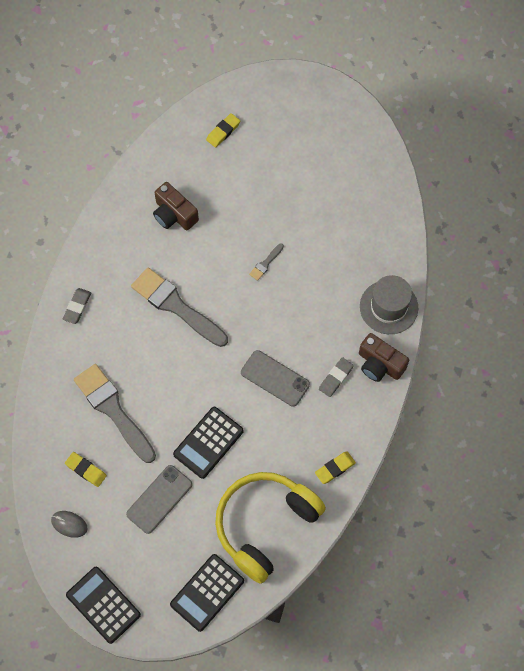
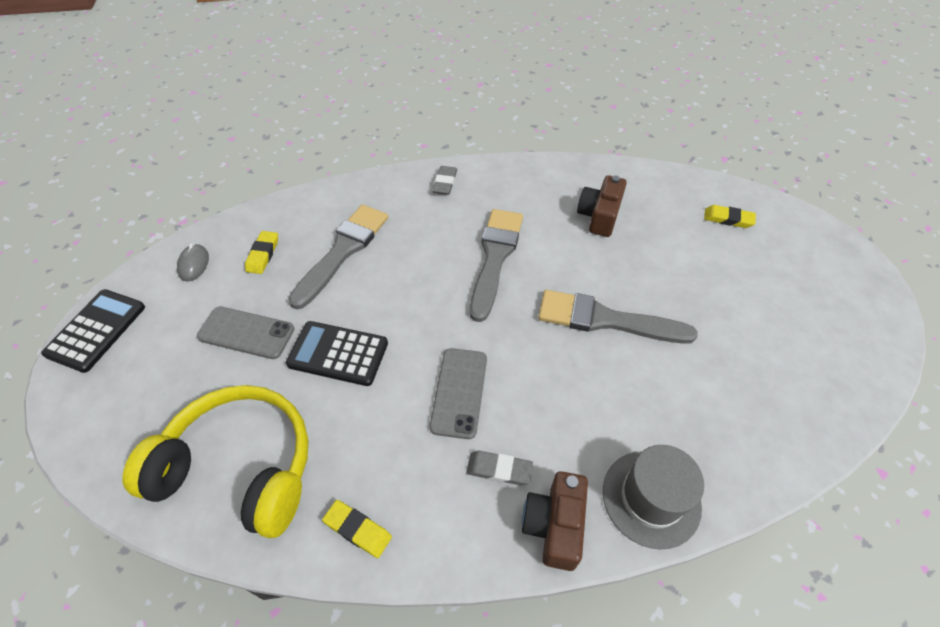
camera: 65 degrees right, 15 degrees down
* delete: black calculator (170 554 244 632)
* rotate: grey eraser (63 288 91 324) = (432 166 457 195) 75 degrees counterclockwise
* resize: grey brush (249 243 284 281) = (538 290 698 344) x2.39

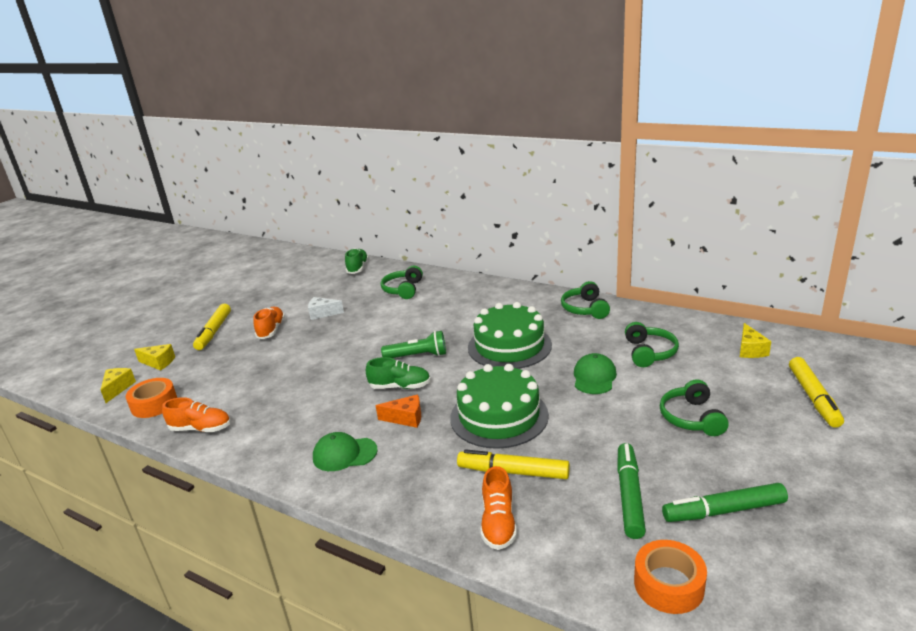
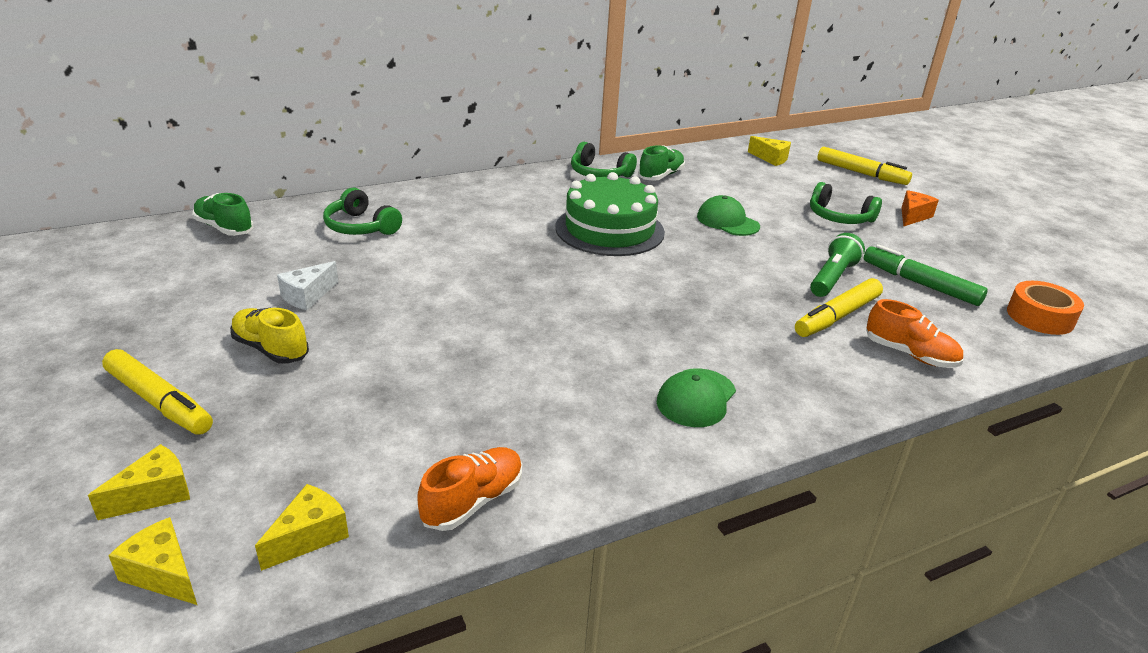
camera: 60 degrees left, 5 degrees up
* delete: green cake (450 364 549 449)
* delete: green headphones (625 322 679 367)
* delete: green marker (662 483 788 522)
* move: green shoe (366 357 431 389) to (638 145 685 181)
* move: orange cheese (376 394 421 428) to (901 190 939 226)
* move: green flashlight (381 331 446 358) to (810 233 865 297)
* replace: orange tape (126 378 177 418) to yellow cheese (255 484 349 571)
* recolor: orange shoe (253 307 285 339) to yellow shoe (230 308 309 364)

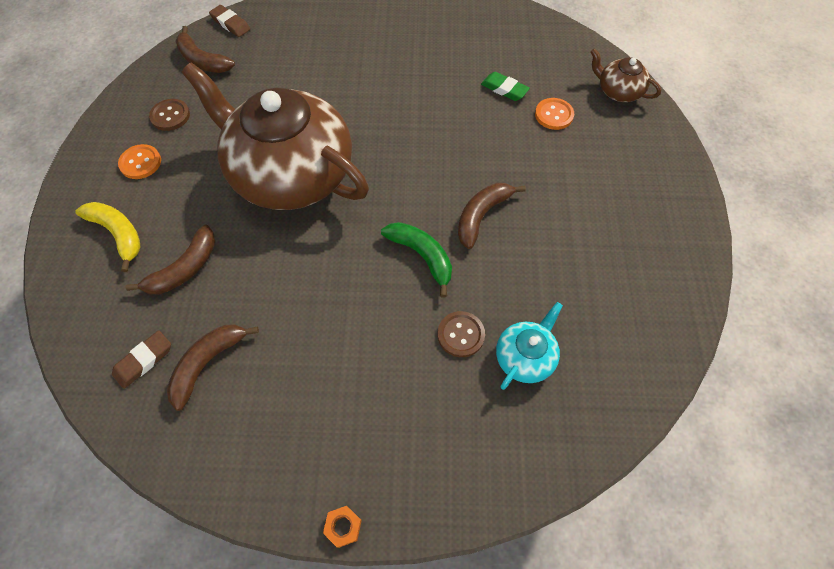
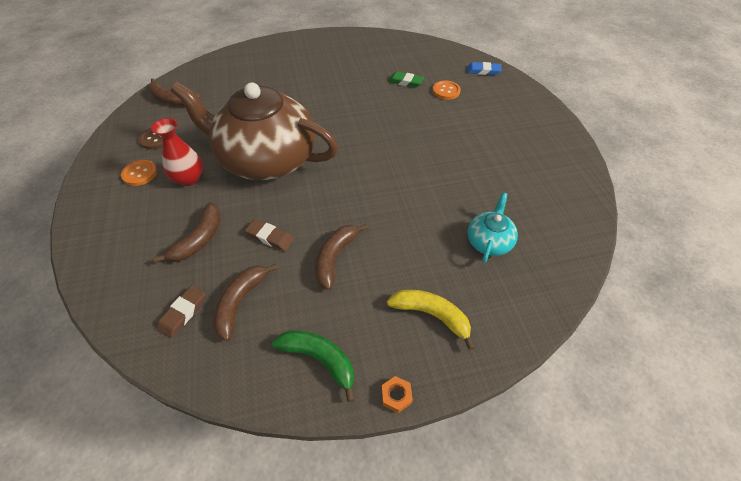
camera: 15 degrees left, 10 degrees down
* delete: brown button (437 311 485 357)
* insert: red vase (151 118 203 186)
* move: yellow banana (75 202 141 272) to (387 289 475 350)
* move: brown eraser (209 5 250 37) to (245 219 294 251)
* move: green banana (381 222 452 297) to (272 330 355 402)
* move: brown banana (458 183 526 249) to (315 224 368 290)
* replace: brown teapot (591 48 661 102) to blue eraser (467 62 502 75)

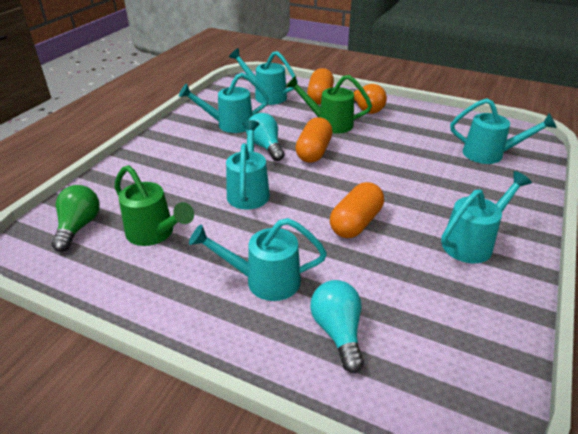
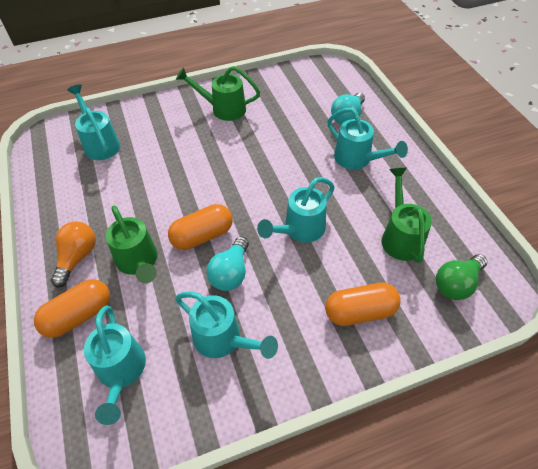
camera: 135 degrees left, 15 degrees up
* move: orange capsule (330 182 384 238) to (325 283 401 326)
* recolor: turquoise watering can (441 171 532 263) to green watering can (176 66 260 121)

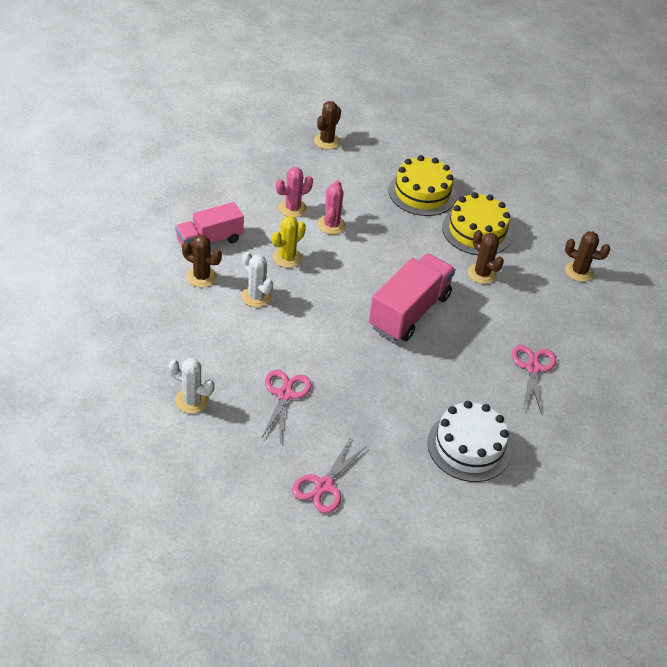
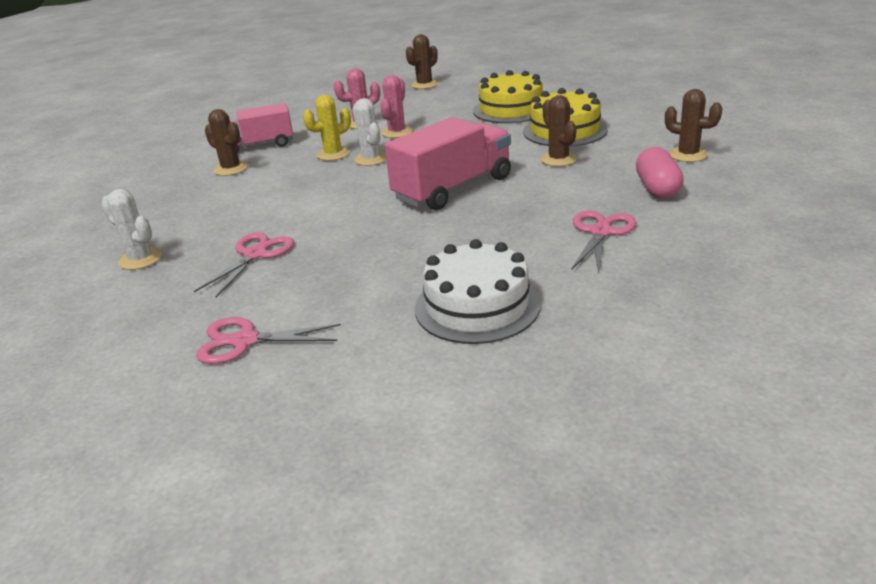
camera: 20 degrees right, 15 degrees down
* insert: pink capsule (636 147 684 199)
* move: white cactus (241 252 273 307) to (352 98 386 166)
* rotate: pink scissors (292 437 367 514) = (196 317 341 364) 45 degrees clockwise

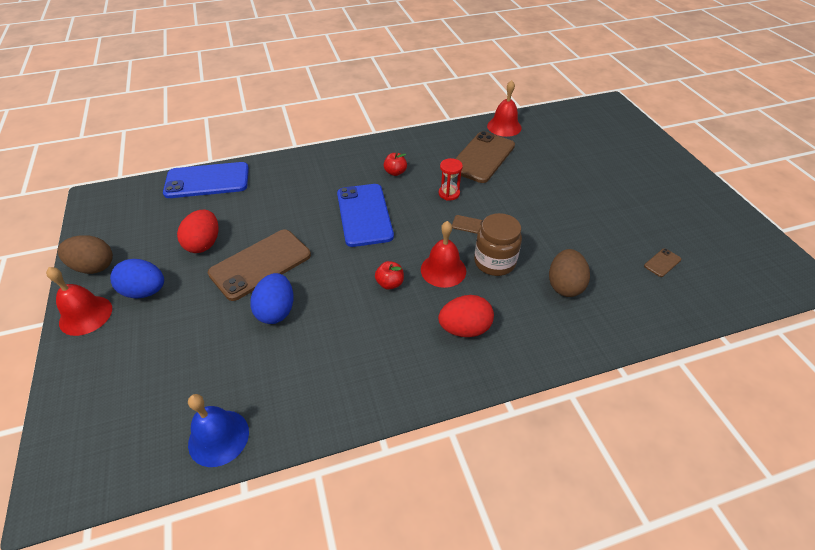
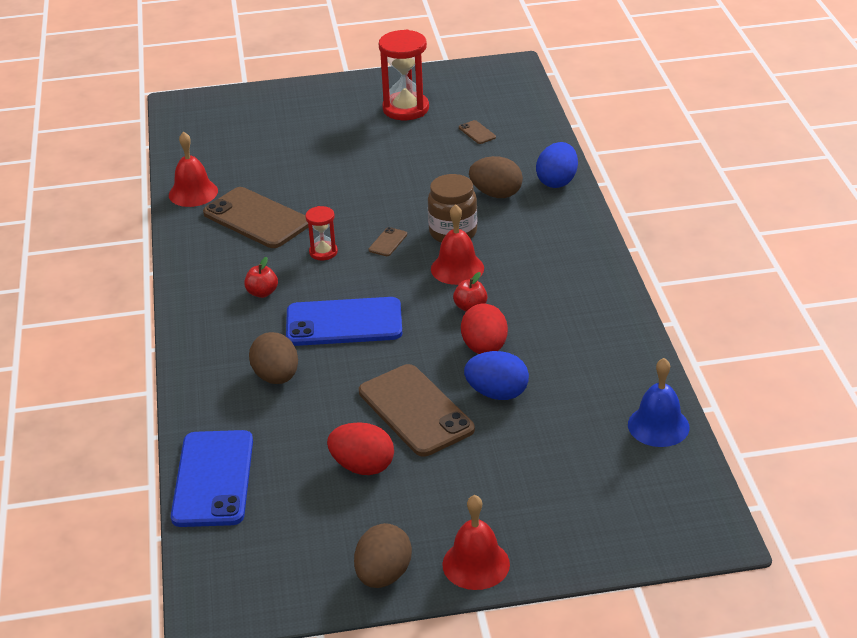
camera: 80 degrees left, 10 degrees down
* insert: brown egg (249 332 298 384)
* insert: red hourglass (379 30 429 120)
* move: blue egg (110 259 164 299) to (536 142 578 188)
* move: red egg (438 295 494 337) to (461 303 508 354)

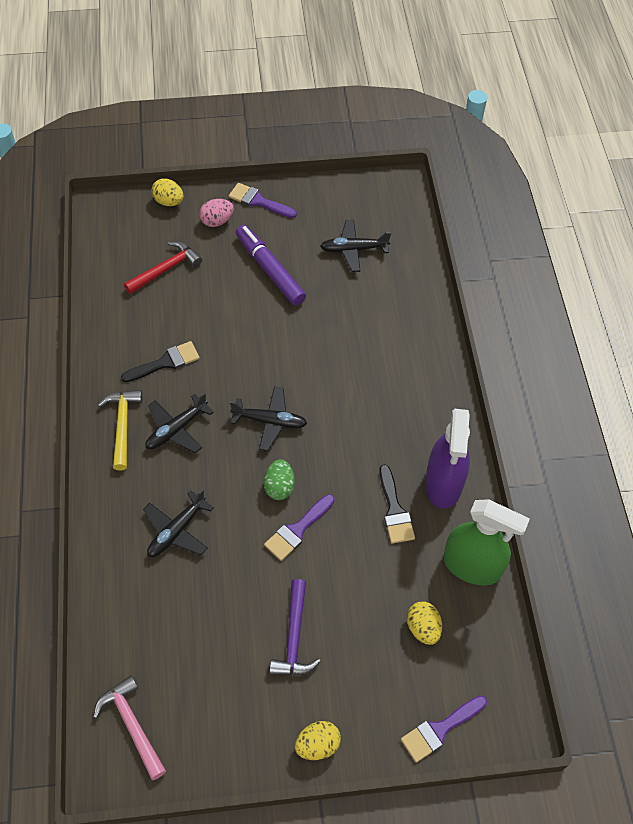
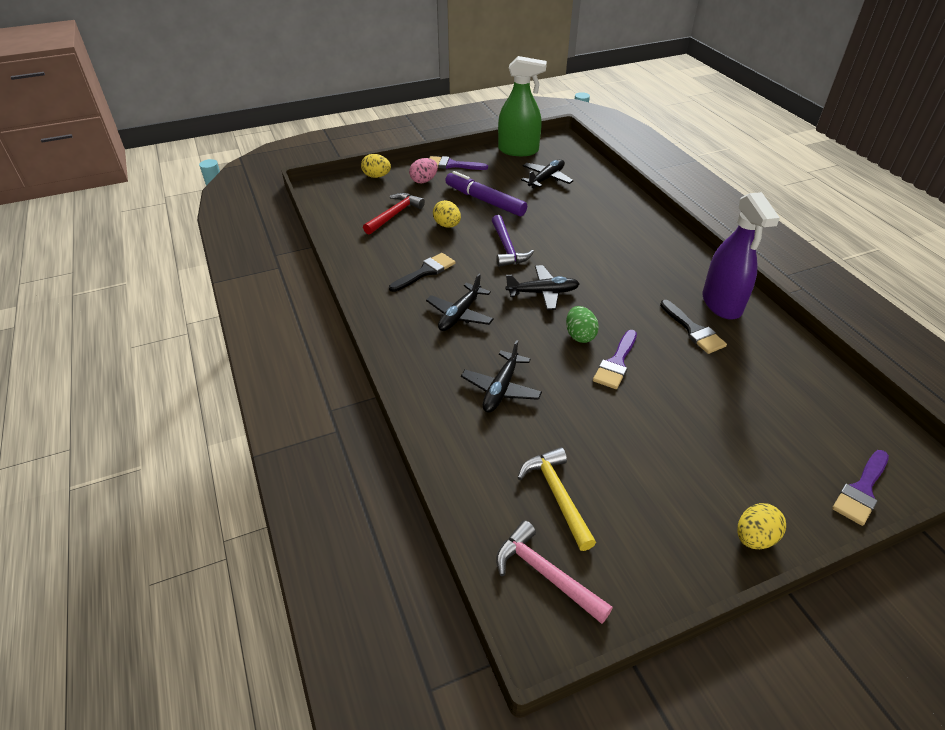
camera: 15 degrees left, 15 degrees down
* move: yellow hammer (98 390 142 471) to (518 447 596 551)
* move: purple hammer (269 579 321 676) to (492 215 534 267)
* move: yellow egg (407 601 442 645) to (433 200 461 228)
* move: green spray bottle (443 499 530 586) to (498 56 547 156)
* rotate: black plane (320 219 391 272) = (521 159 574 188) 150 degrees clockwise

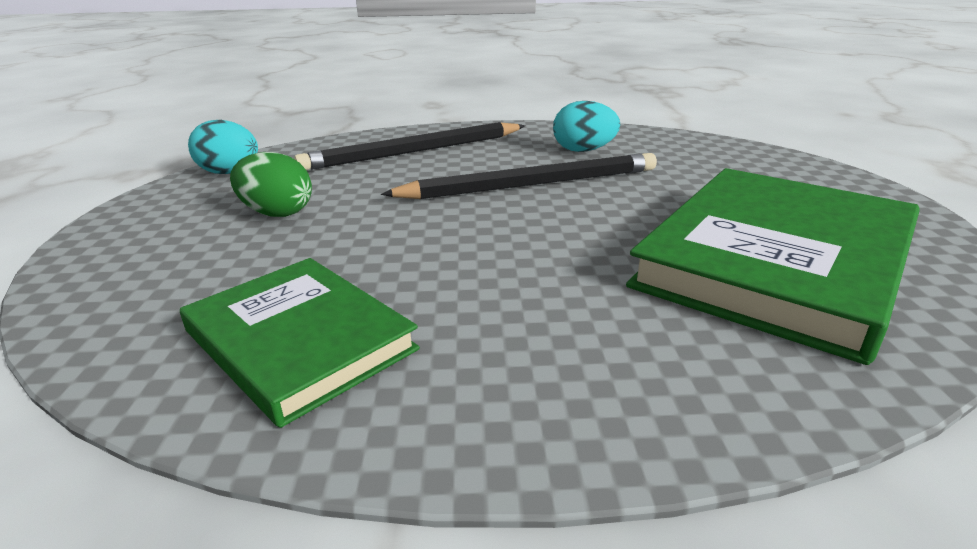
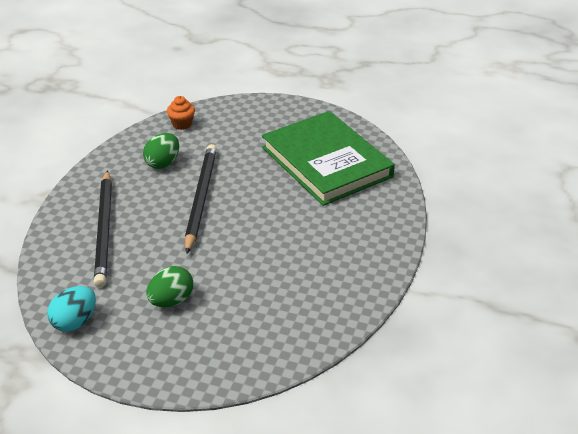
camera: 70 degrees left, 10 degrees up
* delete: green book (180 258 420 428)
* insert: orange cupcake (167 96 195 130)
* recolor: turquoise egg (553 101 620 152) to green egg (143 133 179 169)

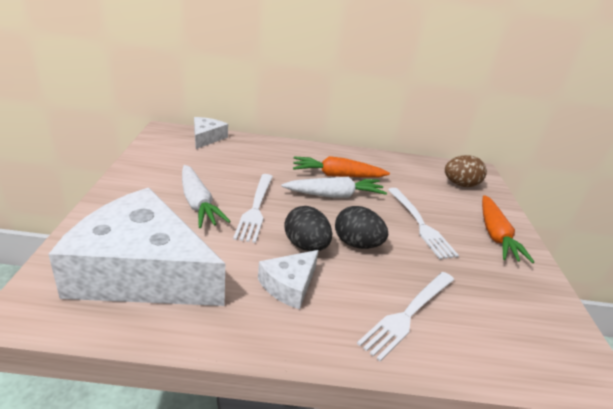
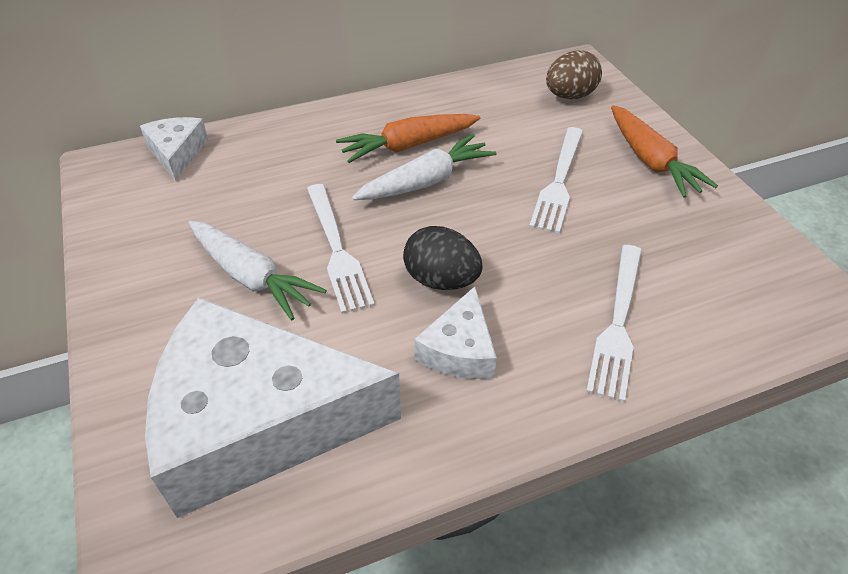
camera: 20 degrees left, 15 degrees up
* delete: black egg (335 206 388 249)
* rotate: white fork (388 188 459 259) = (529 127 583 234) 60 degrees clockwise

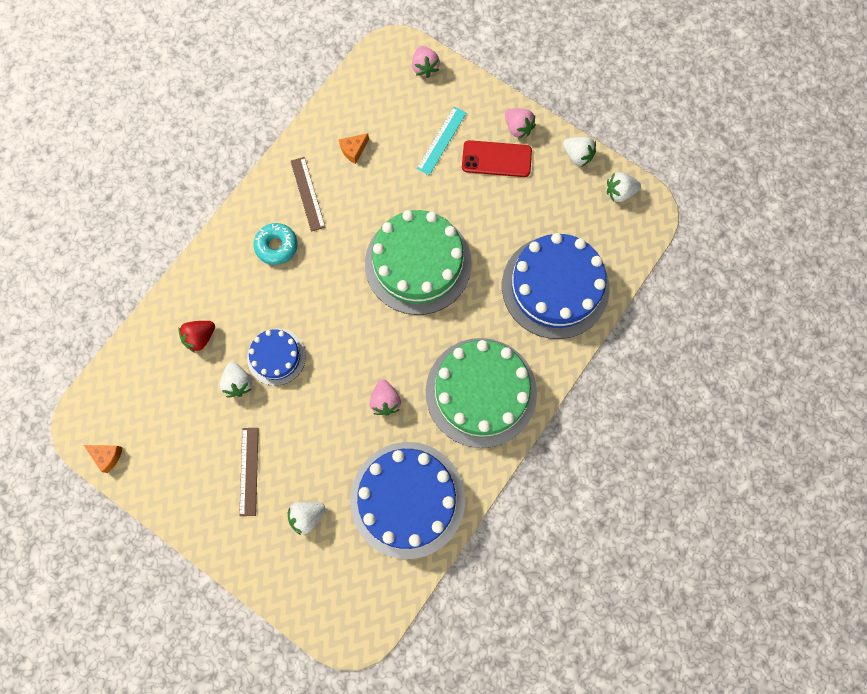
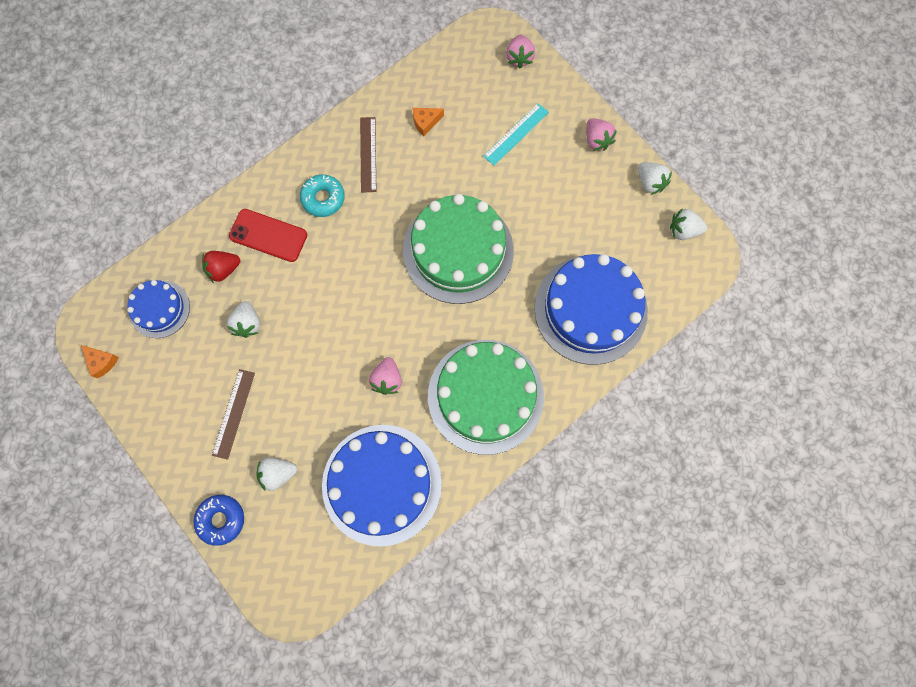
camera: 15 degrees right, 0 degrees up
* insert: blue donut (193 495 244 546)
* move: blue cake (247 329 306 386) to (127 280 190 338)
* move: red phone (462 140 532 177) to (229 209 307 262)

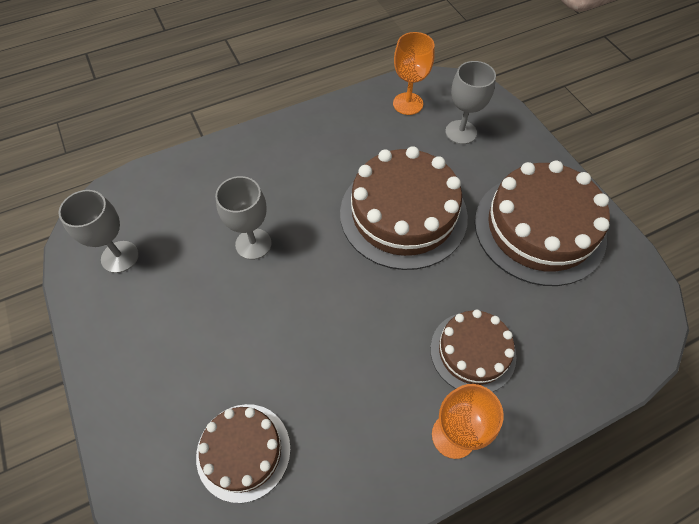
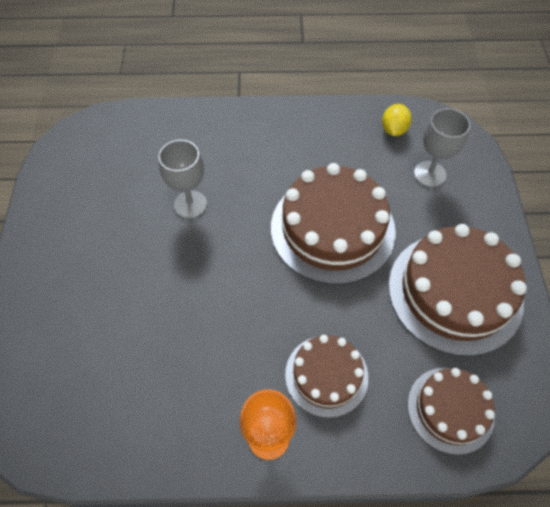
camera: 25 degrees right, 0 degrees up
* delete: grey goblet (59 190 139 273)
* move: brown cake (196 404 291 503) to (408 368 495 455)
* replace: orange goblet (393 32 435 115) to yellow lemon (382 104 412 136)

